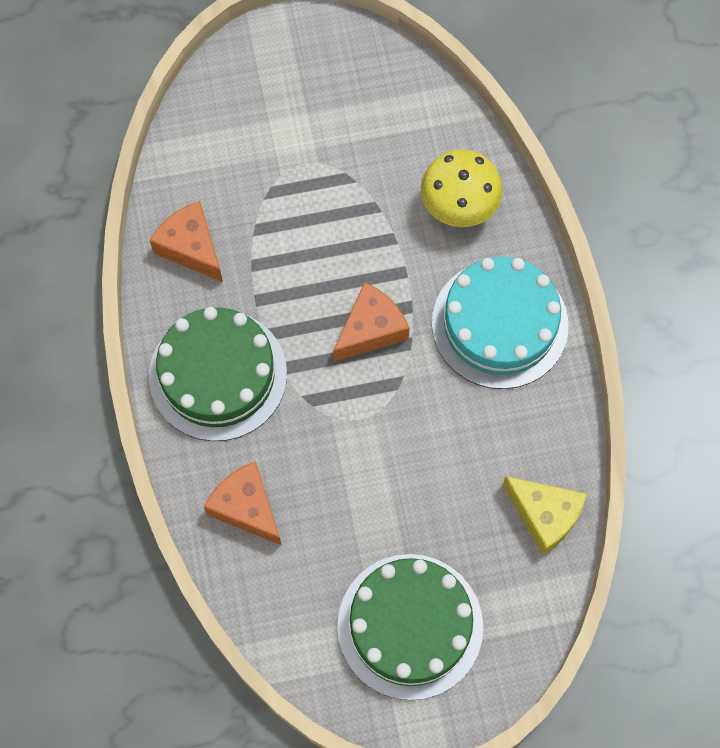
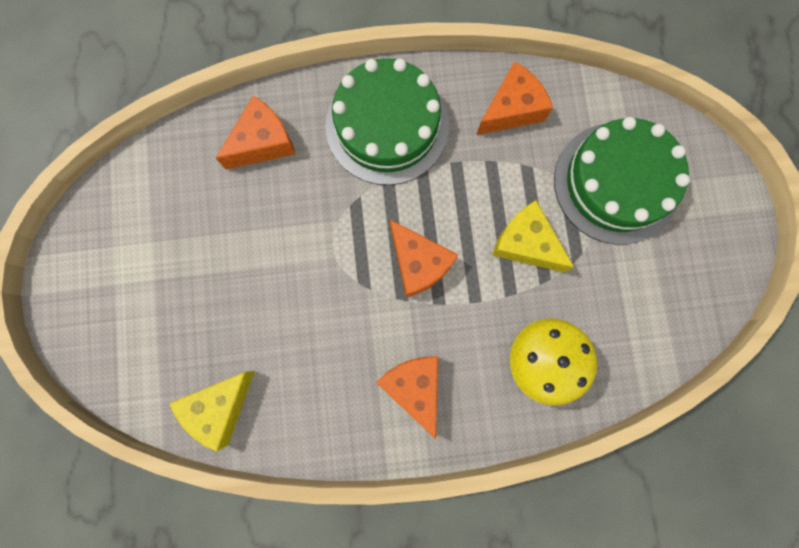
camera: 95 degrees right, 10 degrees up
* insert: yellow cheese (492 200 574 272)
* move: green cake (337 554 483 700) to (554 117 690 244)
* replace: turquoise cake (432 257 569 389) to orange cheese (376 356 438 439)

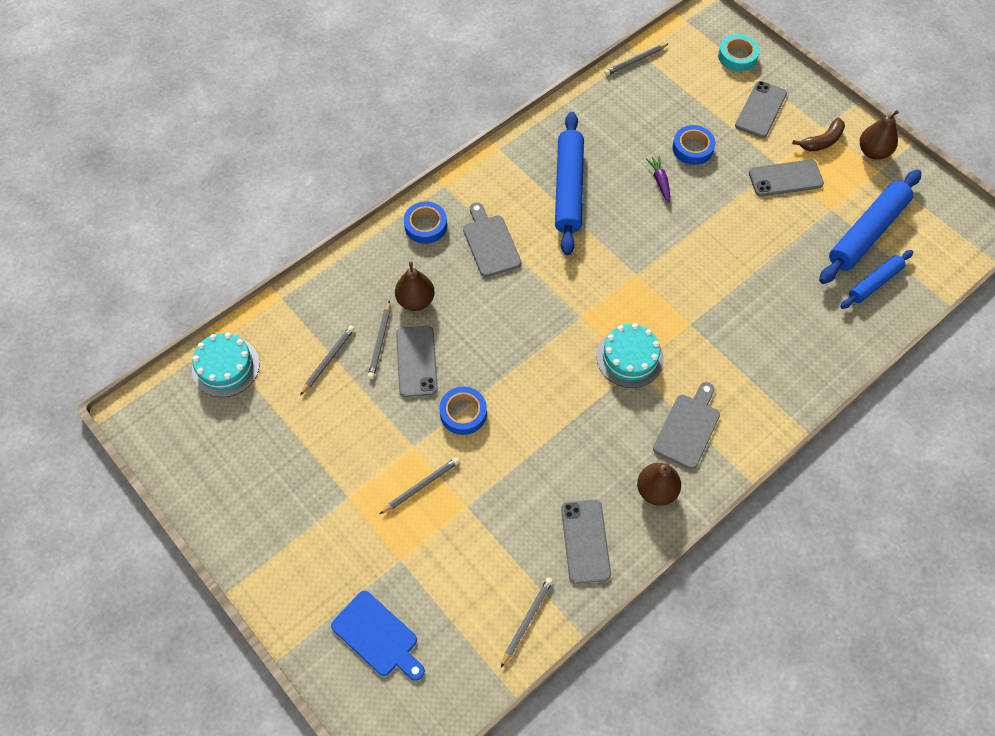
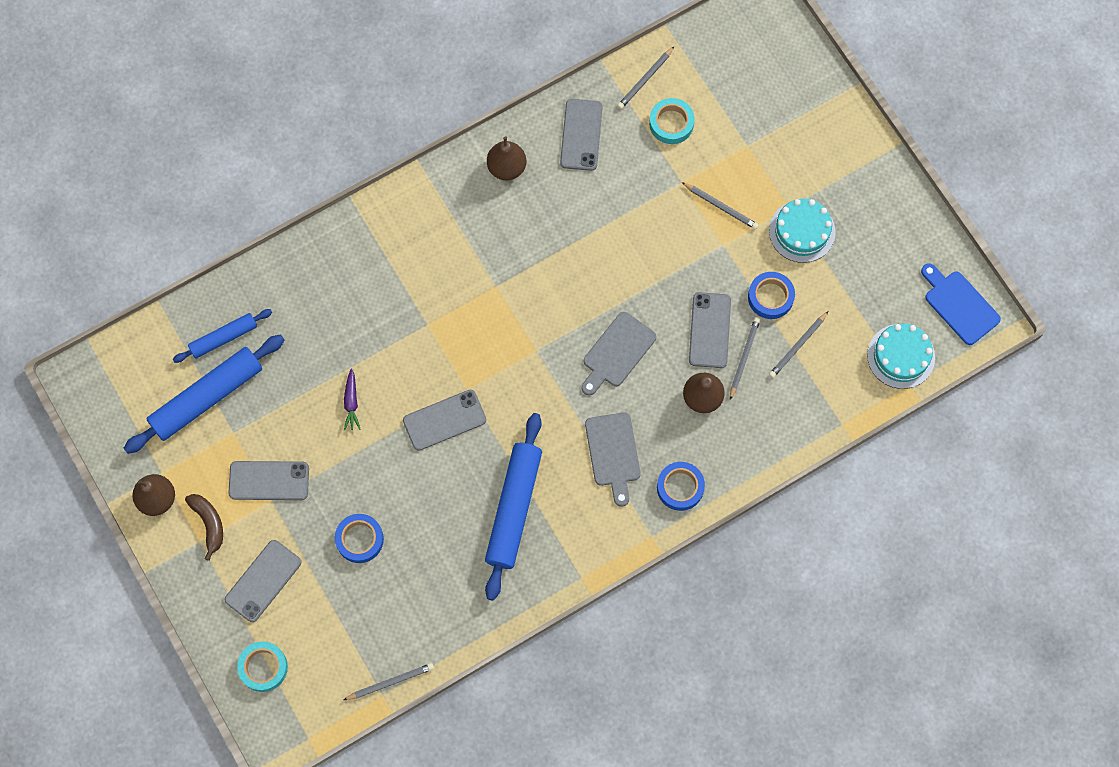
camera: 170 degrees left, 10 degrees up
* insert: grey phone (403 390 486 451)
* insert: turquoise tape (649 98 695 144)
* move: blue cutting board (331 591 425 681) to (921 263 1001 345)
* move: blue tape (439 387 487 435) to (748 272 795 319)
* move: turquoise cake (597 323 664 388) to (769 199 836 263)
* move: purple carrot (646 156 670 203) to (344 368 361 431)
* move: grey cutting board (653 382 720 469) to (582 312 656 395)
* rotate: grey pencil (380 457 459 514) = (682 182 759 230) 120 degrees counterclockwise
* rotate: brown banana (792 117 845 151) = (185 494 223 561) 90 degrees clockwise

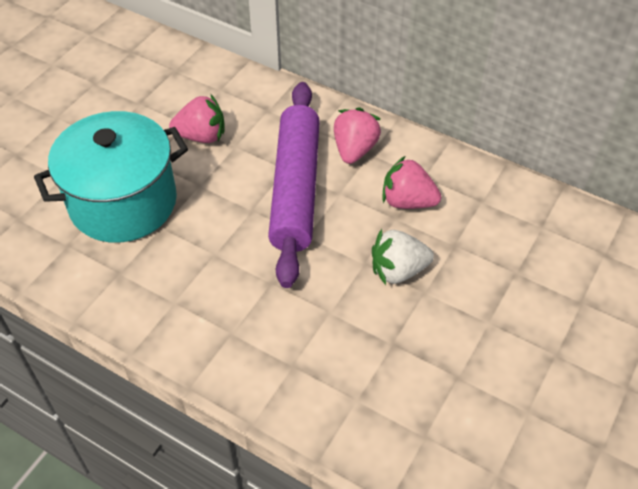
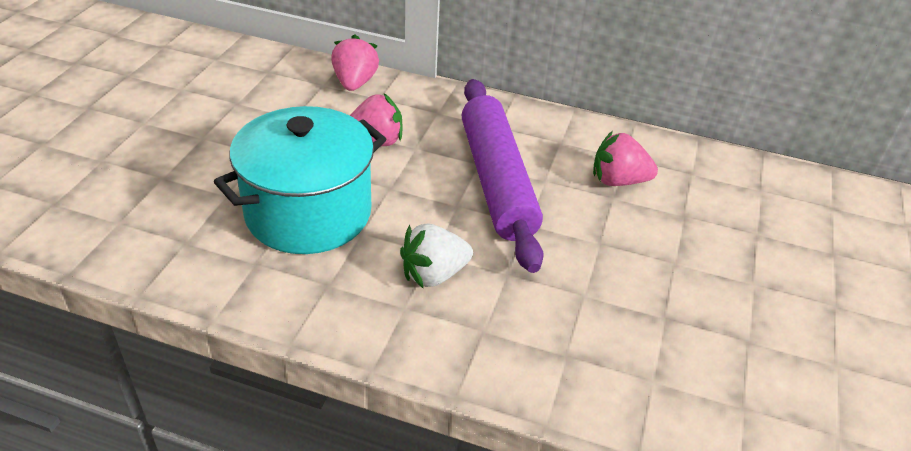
camera: 15 degrees left, 10 degrees down
* move: pink strawberry (334 107 381 164) to (331 34 379 91)
* move: white strawberry (372 229 434 285) to (400 224 473 288)

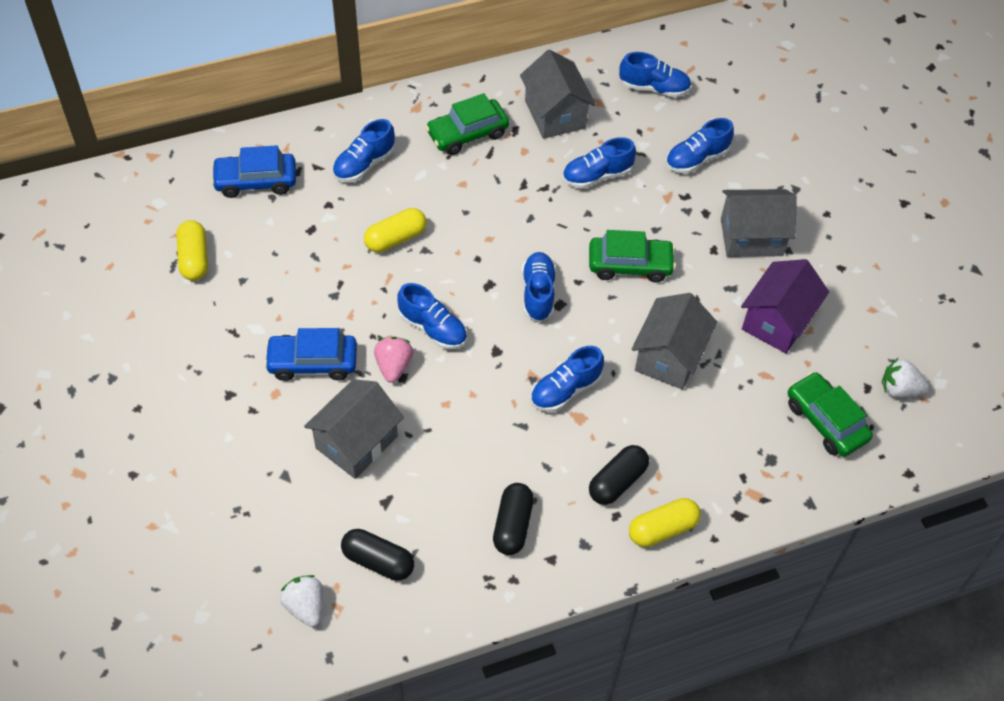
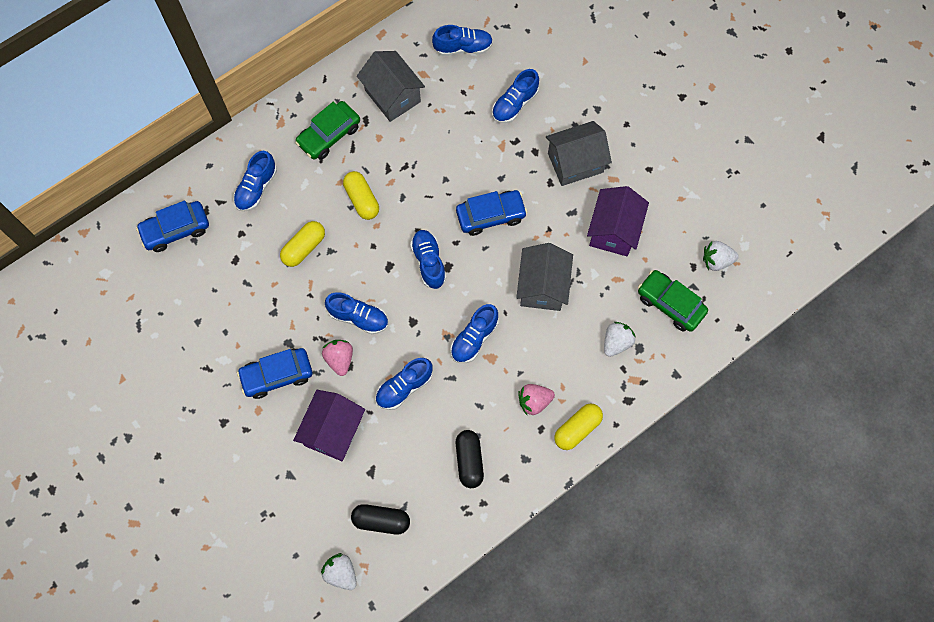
camera: 15 degrees left, 15 degrees up
* insert: white strawberry (604 322 636 357)
* move: yellow capsule (176 220 208 281) to (343 171 379 220)
* move: blue shoe (562 137 636 189) to (375 358 433 410)
* replace: black capsule (589 445 649 505) to pink strawberry (518 384 555 415)
* recolor: grey house (304 379 404 479) to purple house (293 390 365 461)
* recolor: green car (589 230 676 283) to blue car (456 190 527 236)

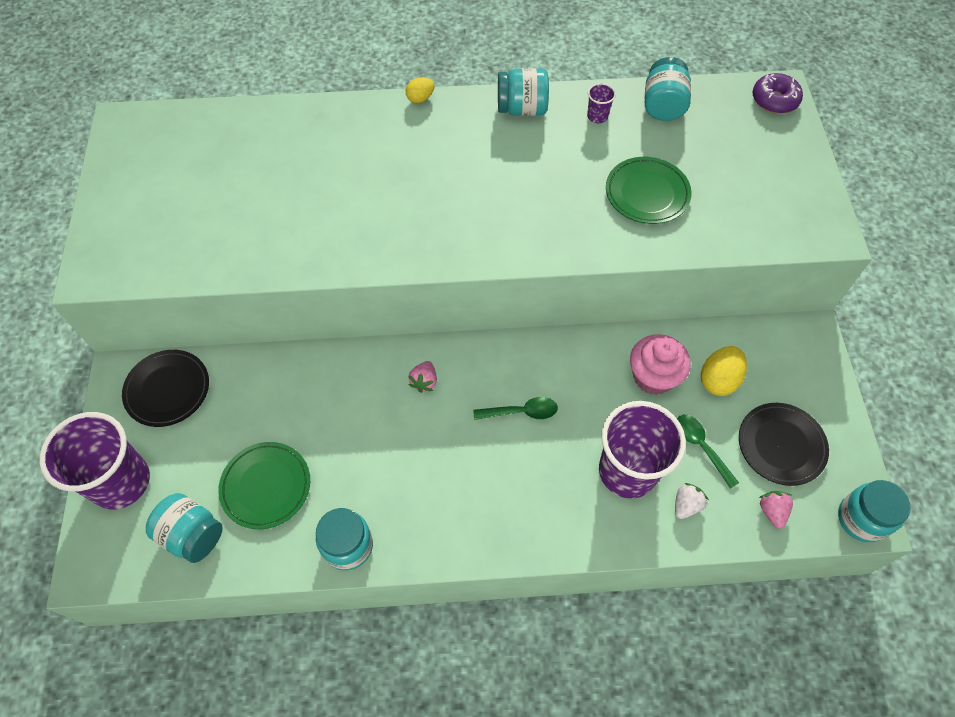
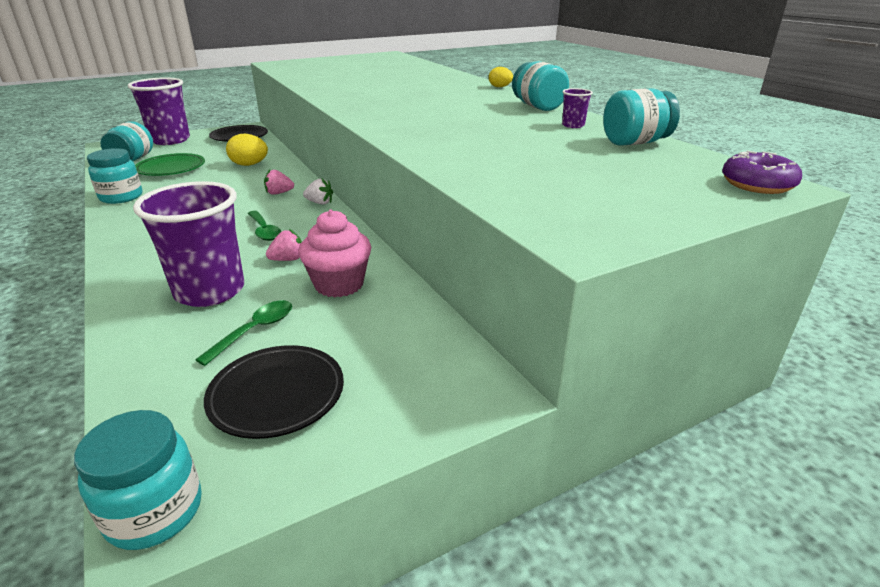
camera: 65 degrees right, 30 degrees down
* delete: green plate (606 157 692 224)
* move: white strawberry (675 483 709 519) to (303 178 333 205)
* move: yellow egg (701 346 747 396) to (226 134 268 166)
* move: pink strawberry (759 491 793 529) to (266 229 302 261)

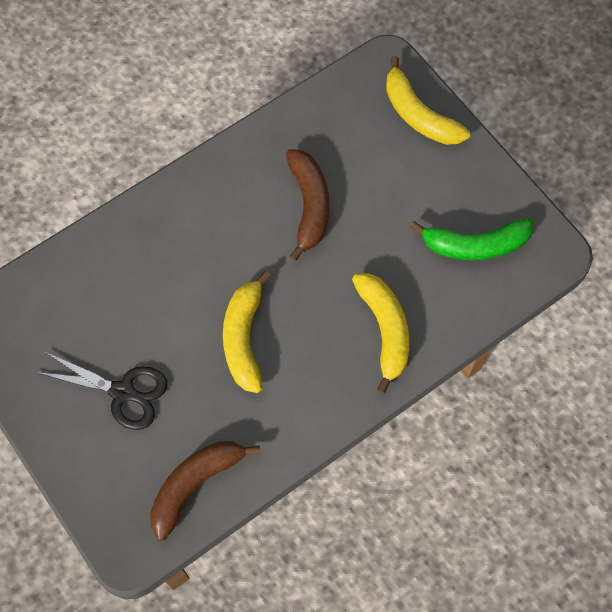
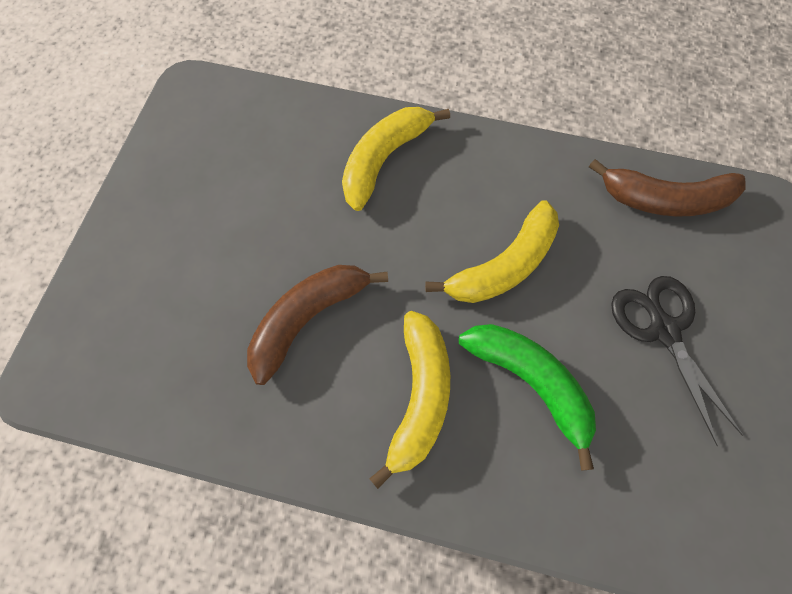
camera: 130 degrees left, 0 degrees up
* move: yellow banana (386 56 470 145) to (369 311 450 489)
* move: green banana (410 218 534 260) to (459 324 596 470)

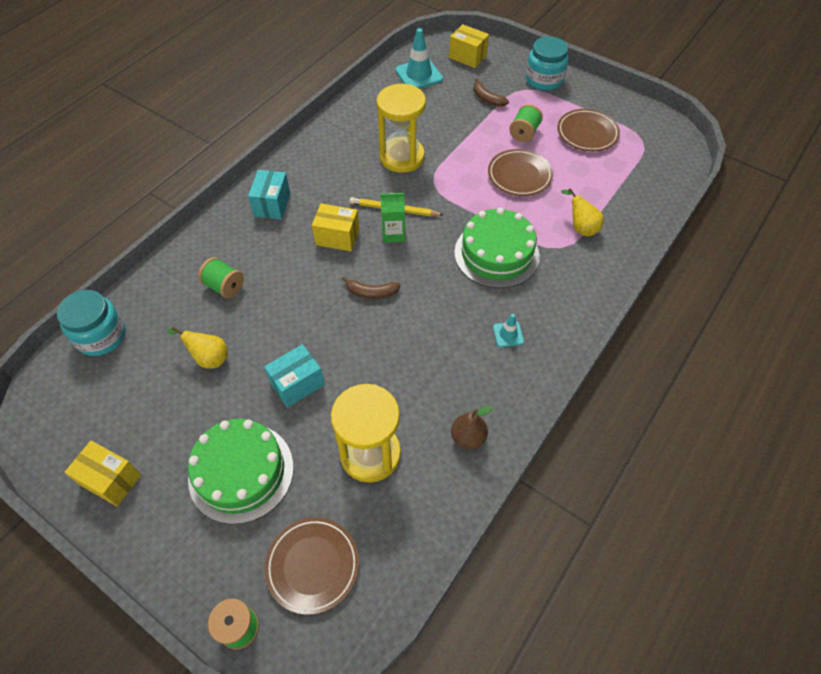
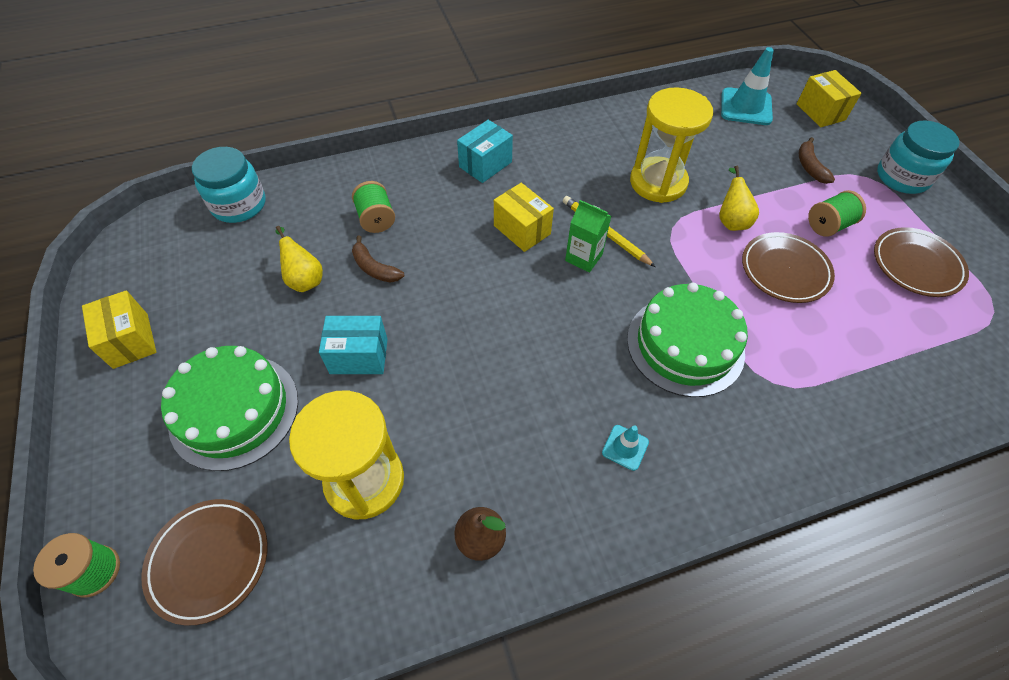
camera: 35 degrees right, 0 degrees up
* move: brown banana (342 276 401 299) to (352 235 404 283)
* move: yellow pear (561 188 604 237) to (719 166 759 231)

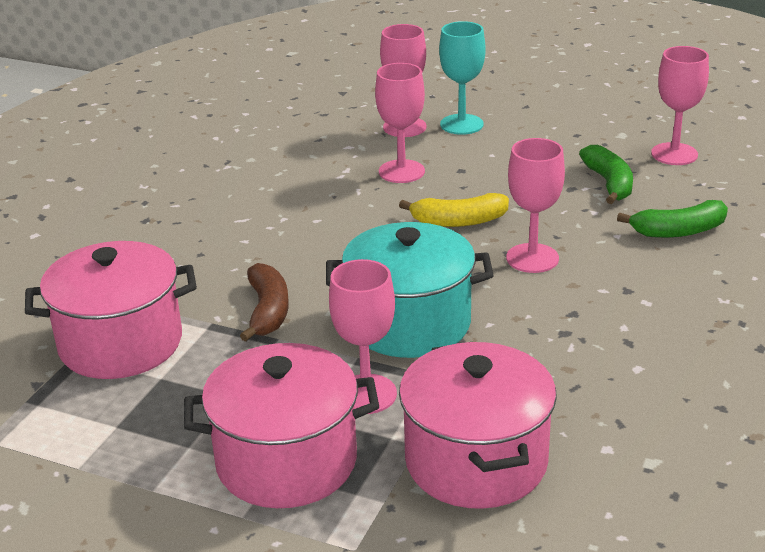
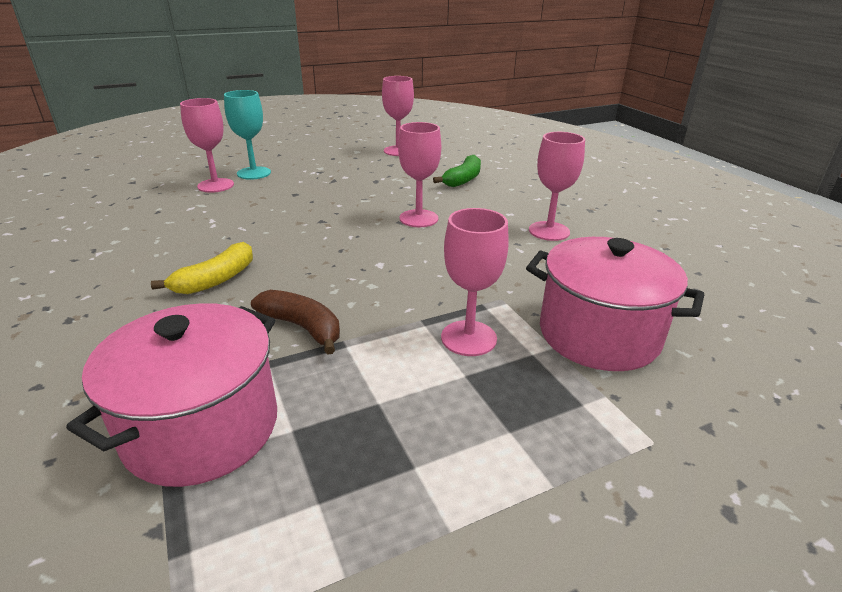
camera: 50 degrees left, 0 degrees up
* delete: pink pot (184 343 379 508)
* delete: turquoise pot (326 222 494 358)
* delete: green banana (579 145 633 204)
* move: pink goblet (375 63 425 183) to (529 132 585 241)
* move: yellow banana (399 193 509 227) to (151 242 253 294)

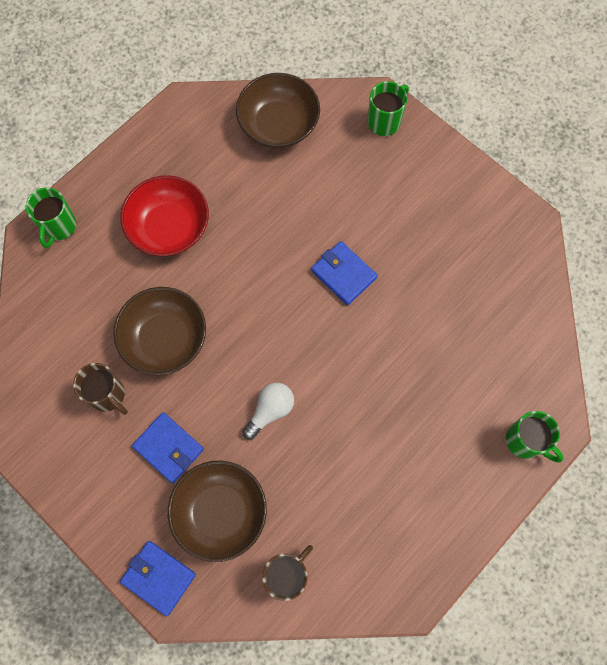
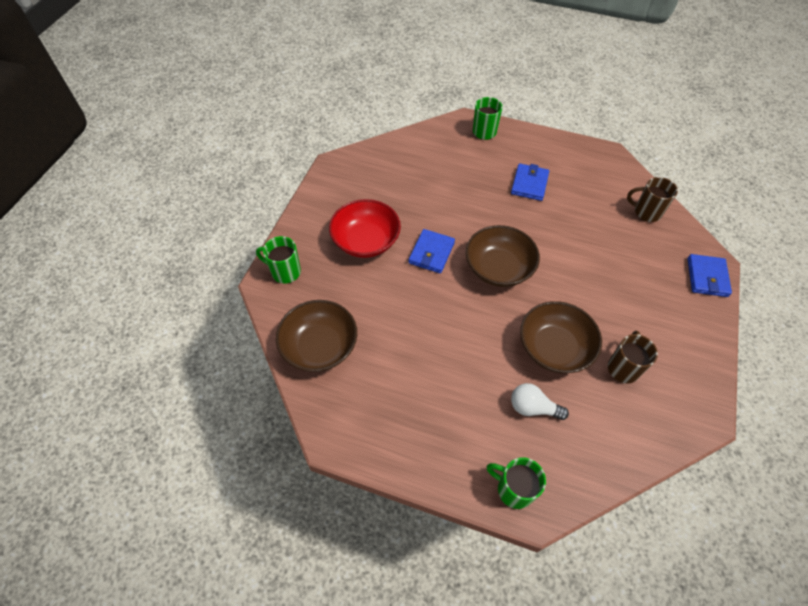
camera: 115 degrees left, 15 degrees down
* move: red bowl (120 175 209 256) to (329 199 401 258)
* move: blue wallet (132 412 204 483) to (511 163 549 201)
* move: brown bowl (168 460 267 562) to (466 225 540 287)
* move: white light bulb (242 383 294 440) to (511 383 569 420)
* rotate: green mug (26 187 76 248) = (486 457 546 509) 135 degrees counterclockwise

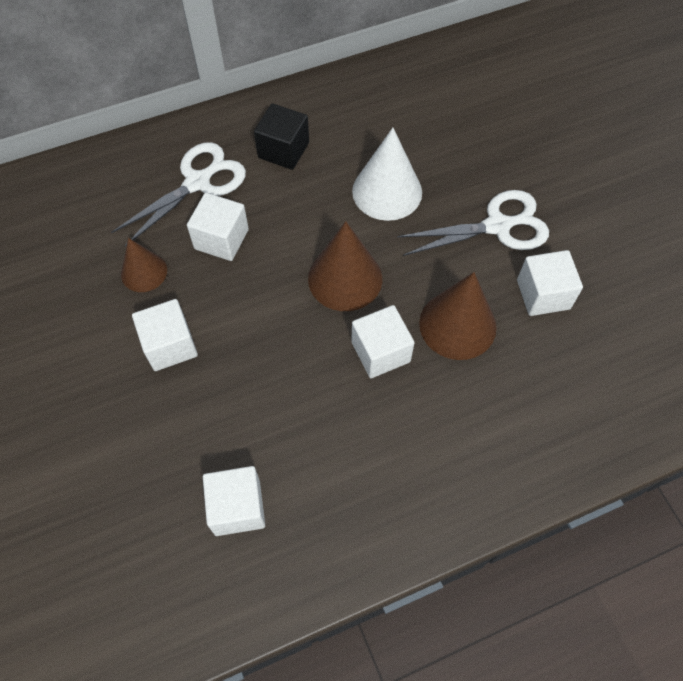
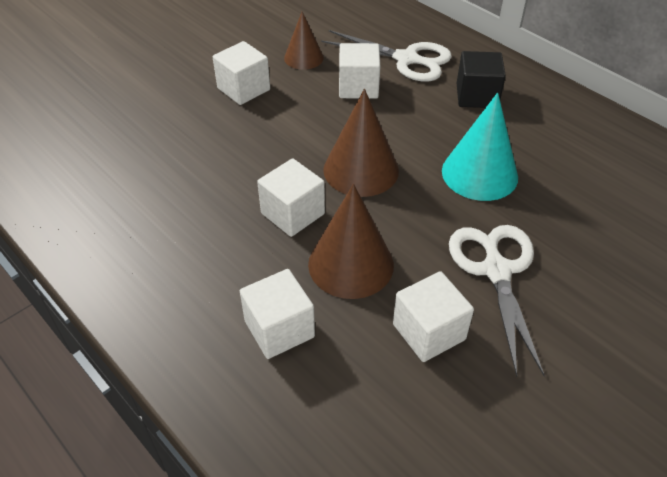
camera: 70 degrees right, 15 degrees down
* move: white cube (203 466 265 536) to (240 269 315 359)
* recolor: white cone (352 128 422 221) to turquoise cone (442 92 518 201)
* rotate: white scissors (397 190 549 256) = (449 225 545 377) 150 degrees counterclockwise

